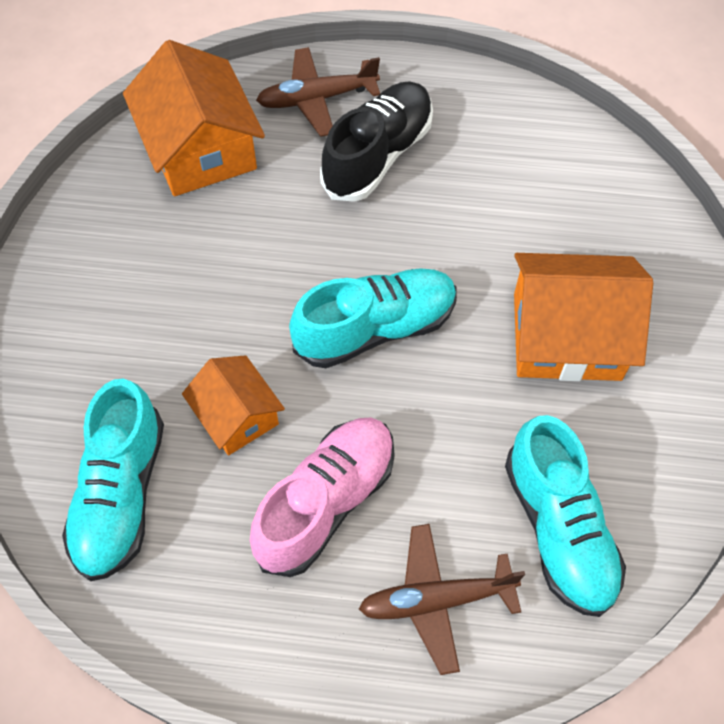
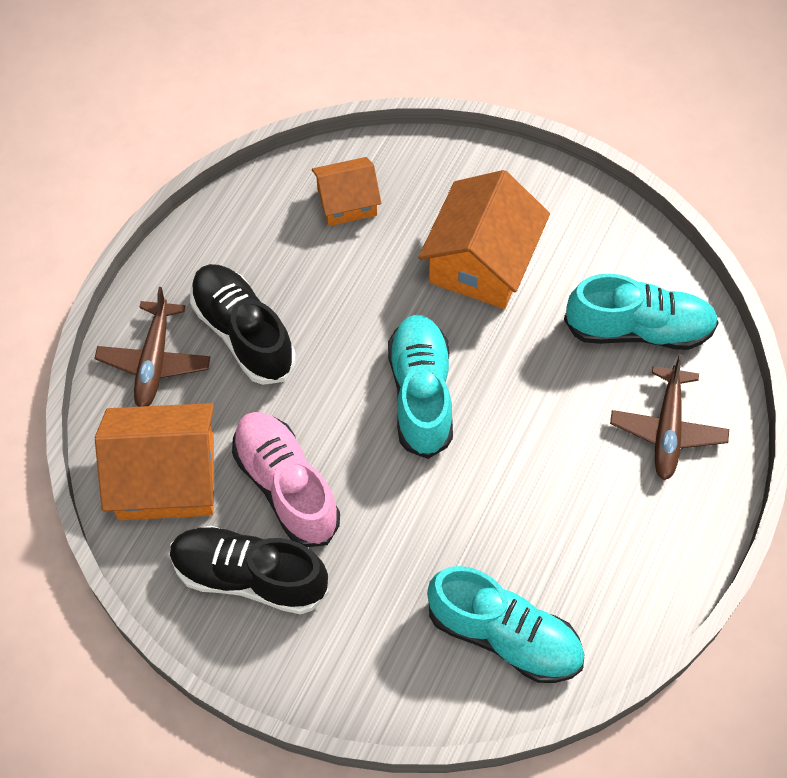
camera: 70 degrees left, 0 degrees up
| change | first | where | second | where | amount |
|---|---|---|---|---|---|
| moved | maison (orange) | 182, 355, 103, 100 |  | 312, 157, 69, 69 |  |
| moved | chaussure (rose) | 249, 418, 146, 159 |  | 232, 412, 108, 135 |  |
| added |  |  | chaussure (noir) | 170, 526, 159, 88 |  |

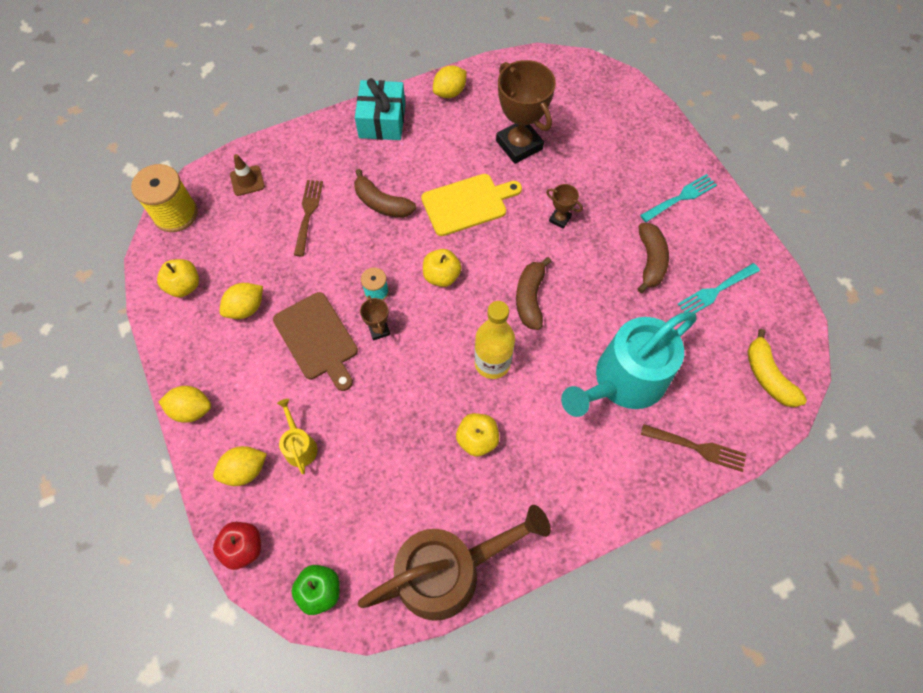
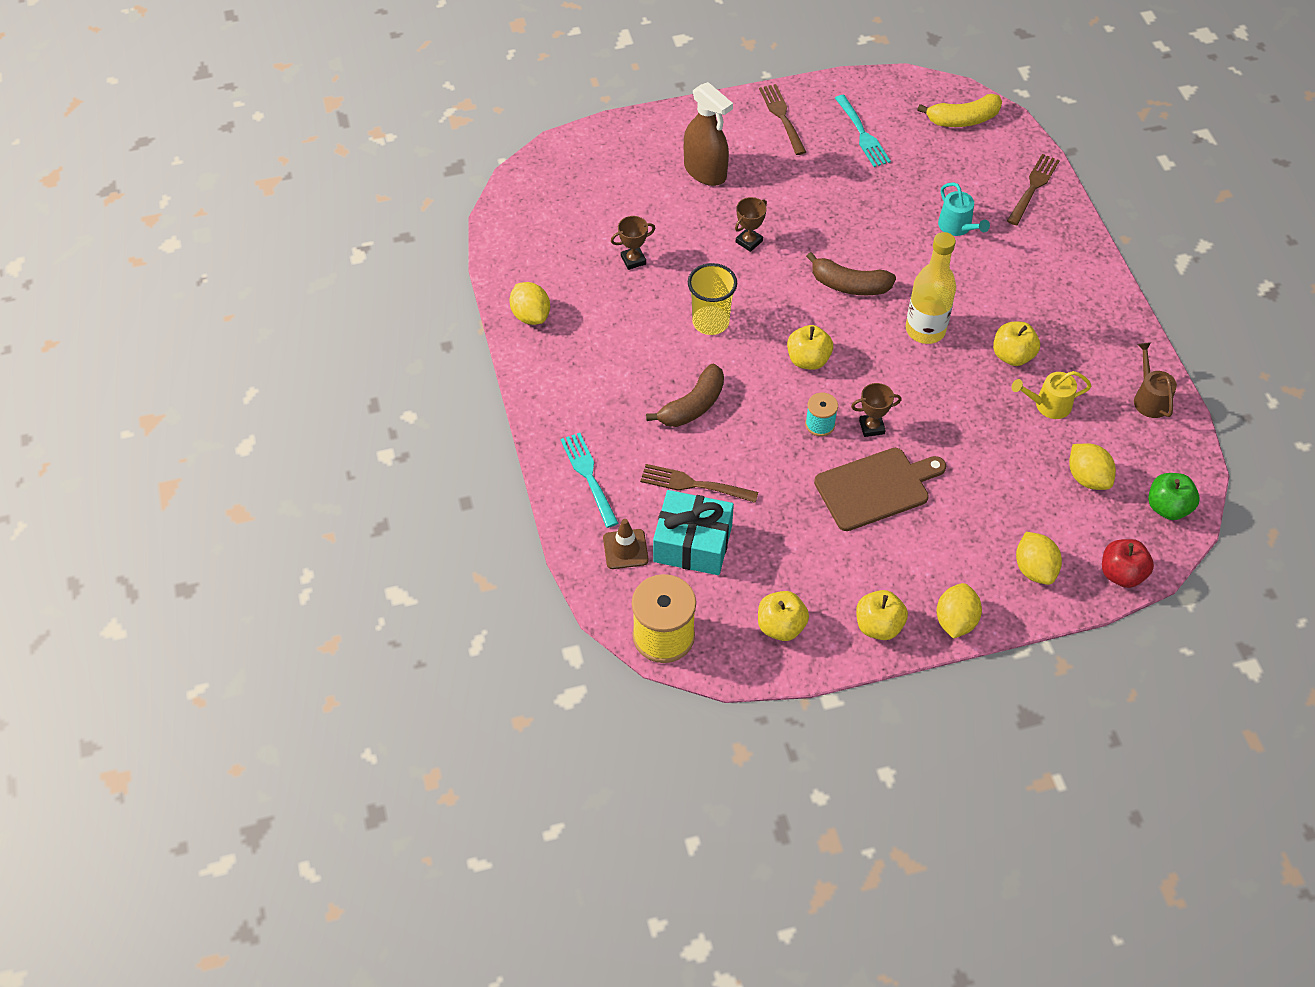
camera: 80 degrees left, 10 degrees down
| change | first | where | second | where | amount |
|---|---|---|---|---|---|
| resized | trophée (marron) | 496, 60, 60, 104 |  | 611, 216, 44, 54 | x0.46 |
| moved | cadeau (turquoise) | 355, 78, 50, 62 |  | 653, 490, 81, 85 |  |
| replaced | planche à découper (jaune) | 421, 174, 101, 62 | gobelet (jaune) | 688, 263, 49, 72 |  |
| moved | fourchette (turquoise) | 640, 174, 77, 48 |  | 560, 433, 59, 95 |  |
| removed | banane (marron) | 637, 223, 32, 70 |  |  |  |
| moved | citron (jaune) | 220, 283, 43, 36 |  | 1069, 444, 47, 46 |  |
| resized | arrosoir (turquoise) | 561, 312, 136, 105 |  | 938, 182, 52, 54 | x0.43 |
| moved | arrosoir (jaune) | 277, 399, 41, 75 |  | 1012, 371, 79, 48 |  |
| resized | arrosoir (marron) | 358, 505, 193, 116 |  | 1134, 342, 43, 76 | x0.43 |
| added |  |  | vaporisateur (marron) | 684, 82, 49, 104 |  |
| added |  |  | fourchette (marron) | 759, 84, 47, 71 |  |
| added |  |  | pomme (jaune) | 856, 590, 52, 50 |  |

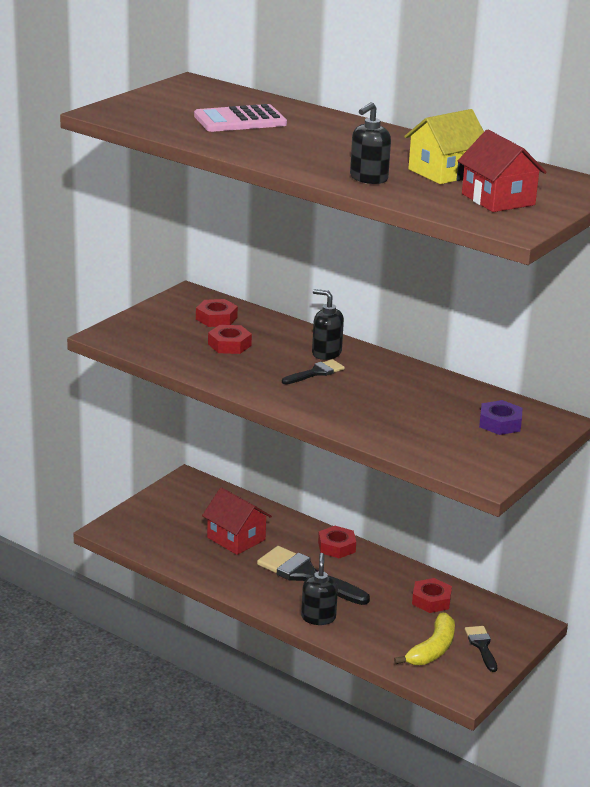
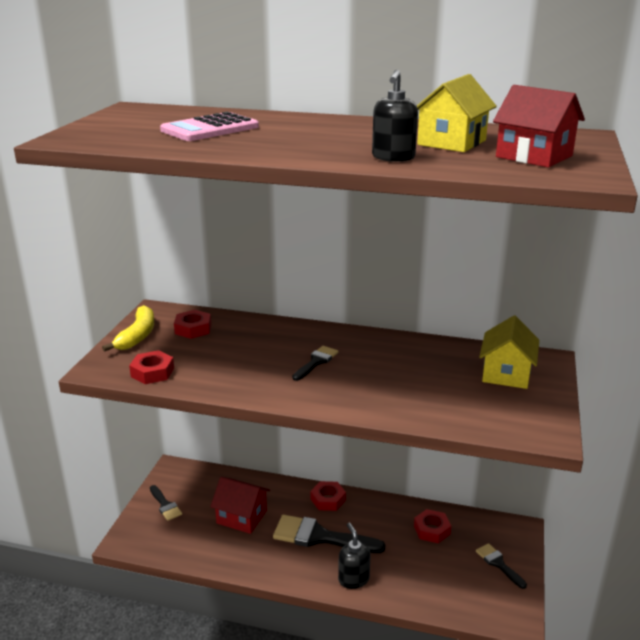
camera: 20 degrees left, 0 degrees up
| change | first | where | second | where | amount |
|---|---|---|---|---|---|
| removed | distributeur de savon (noir) | 312, 289, 32, 71 |  |  |  |
| moved | écrou (rouge) | 208, 325, 44, 29 |  | 129, 350, 45, 34 |  |
| replaced | écrou (violet) | 479, 400, 43, 35 | maison (jaune) | 479, 315, 60, 74 |  |
| moved | banane (jaune) | 394, 613, 61, 52 |  | 102, 305, 52, 47 |  |
| added |  |  | pinceau (noir) | 150, 485, 32, 36 |  |

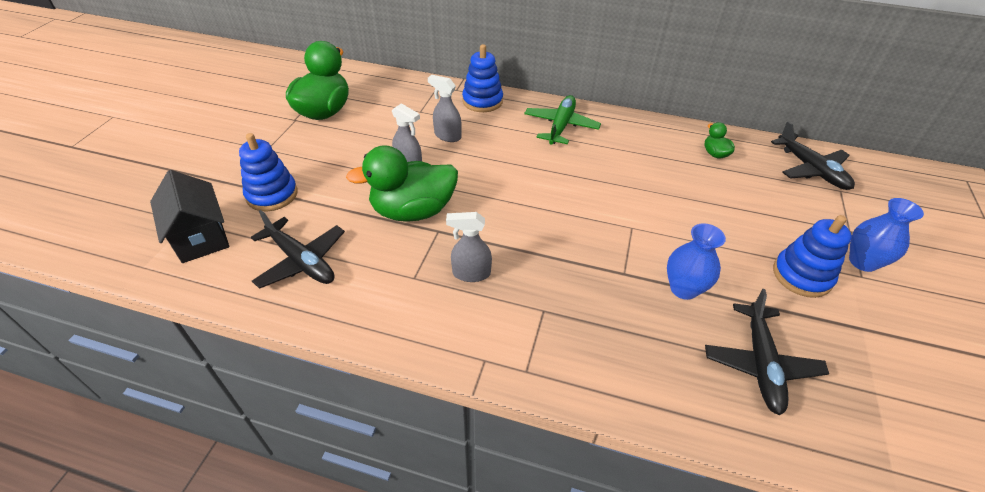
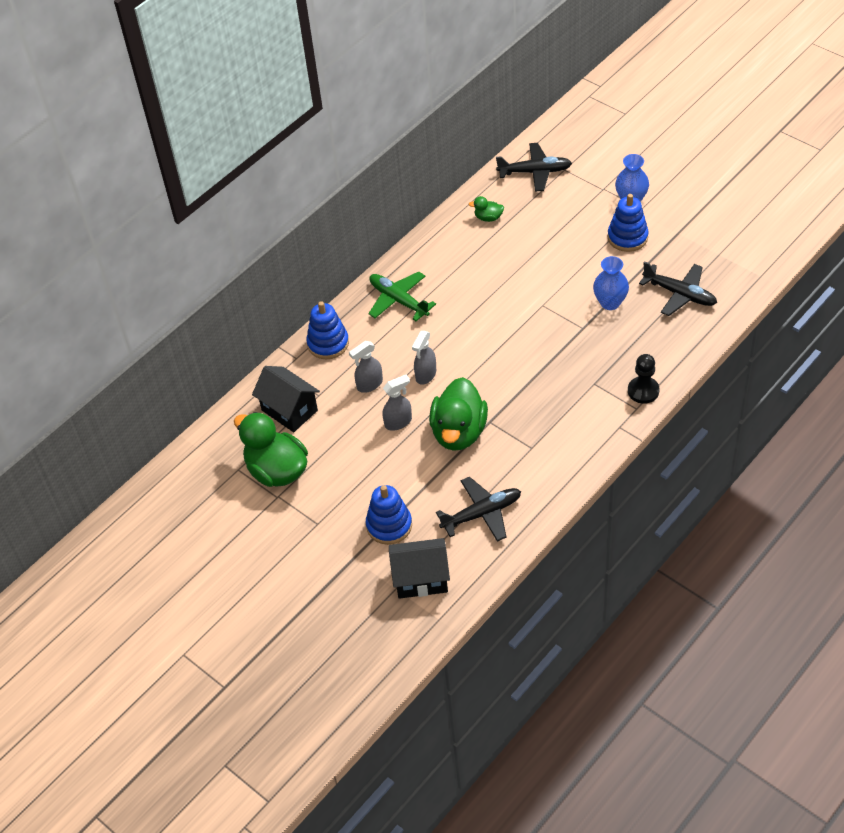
camera: 60 degrees left, 5 degrees up
| change | first | where | second | where | amount |
|---|---|---|---|---|---|
| moved | vaporisateur (gris) | 446, 212, 46, 70 |  | 412, 331, 24, 54 |  |
| added |  |  | pion (noir) | 628, 354, 32, 50 |  |
| added |  |  | maison (noir) | 252, 366, 68, 66 |  |

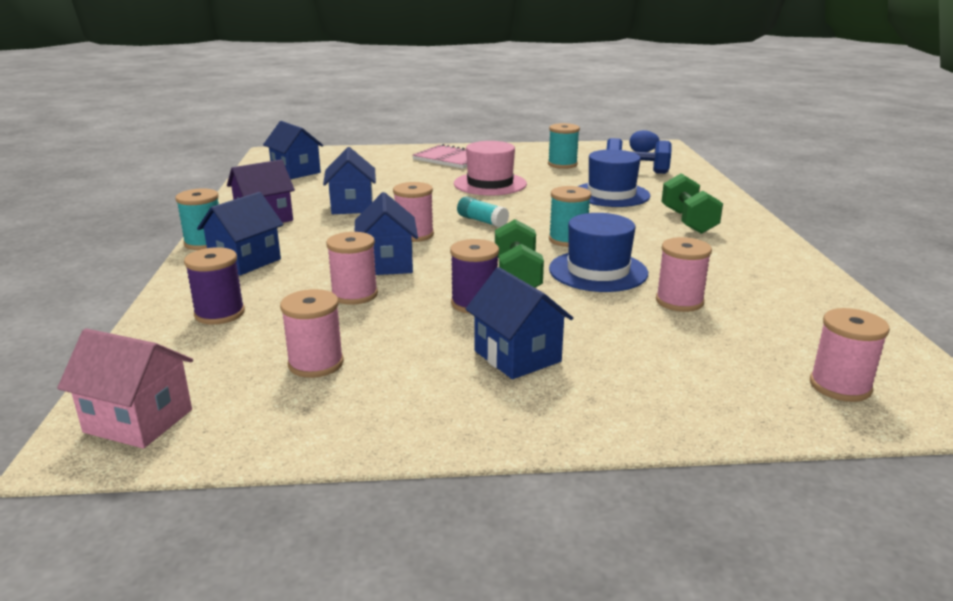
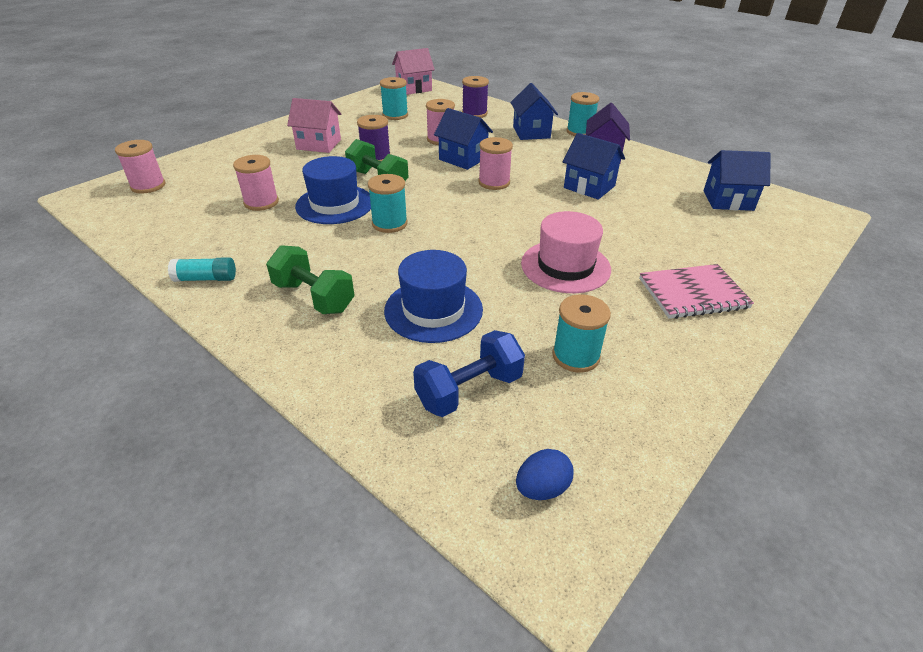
camera: 135 degrees right, 15 degrees up
| change | first | where | second | where | amount |
|---|---|---|---|---|---|
| moved | bâton de colle (turquoise) | 457, 196, 52, 31 |  | 168, 257, 68, 25 |  |
| recoloured | maison (bleu) | 466, 267, 107, 112 | maison (rose) | 287, 98, 54, 55 |  |
| recoloured | bobine (rose) | 280, 289, 64, 89 | bobine (turquoise) | 380, 77, 28, 43 |  |

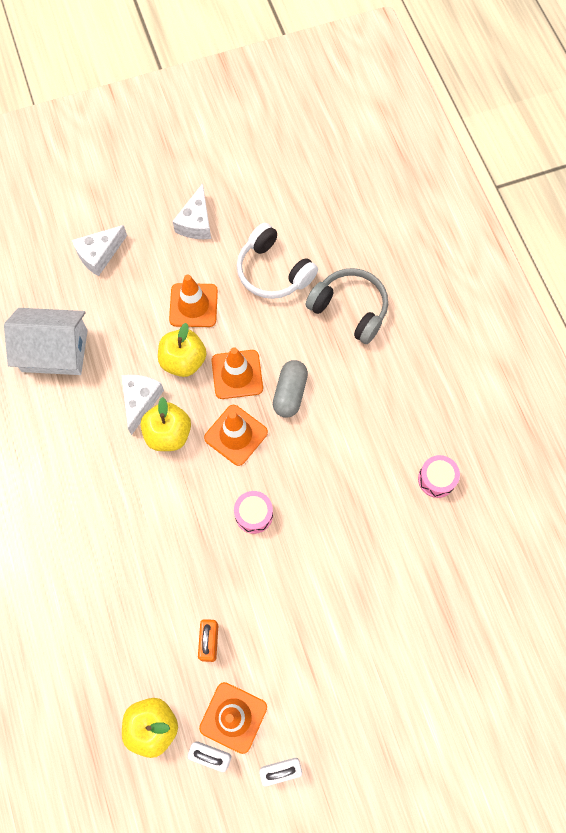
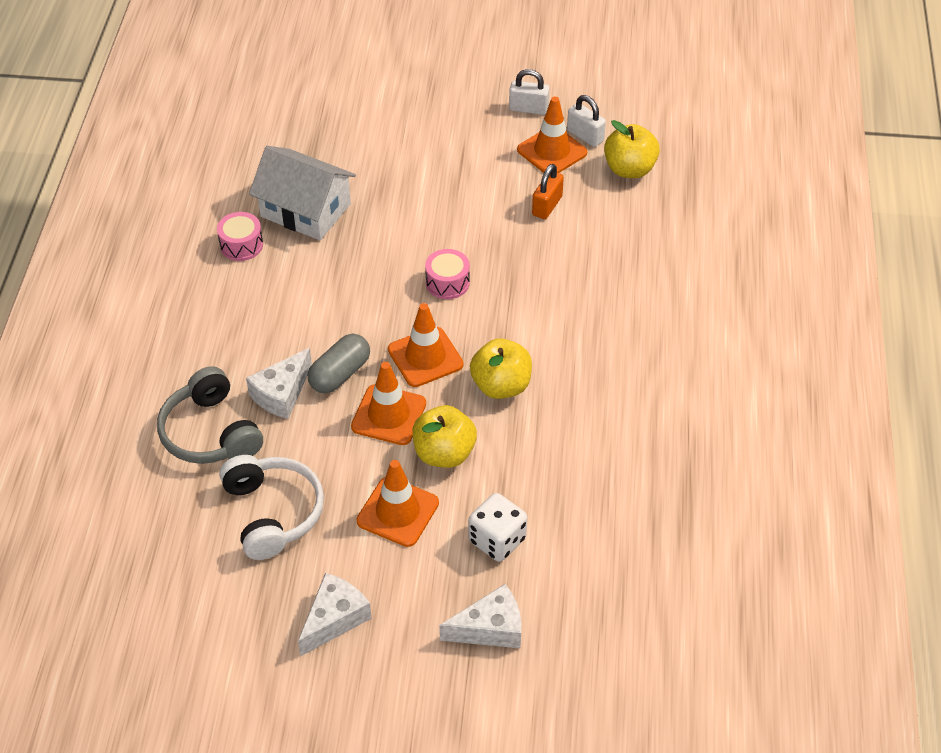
camera: 155 degrees left, 20 degrees down
| change | first | where | second | where | amount |
|---|---|---|---|---|---|
| moved | maison (blanc) | 4, 308, 84, 67 |  | 249, 146, 107, 94 |  |
| moved | fromage (blanc) | 121, 375, 43, 60 |  | 246, 348, 66, 71 |  |
| added |  |  | dé (blanc) | 468, 493, 59, 69 |  |

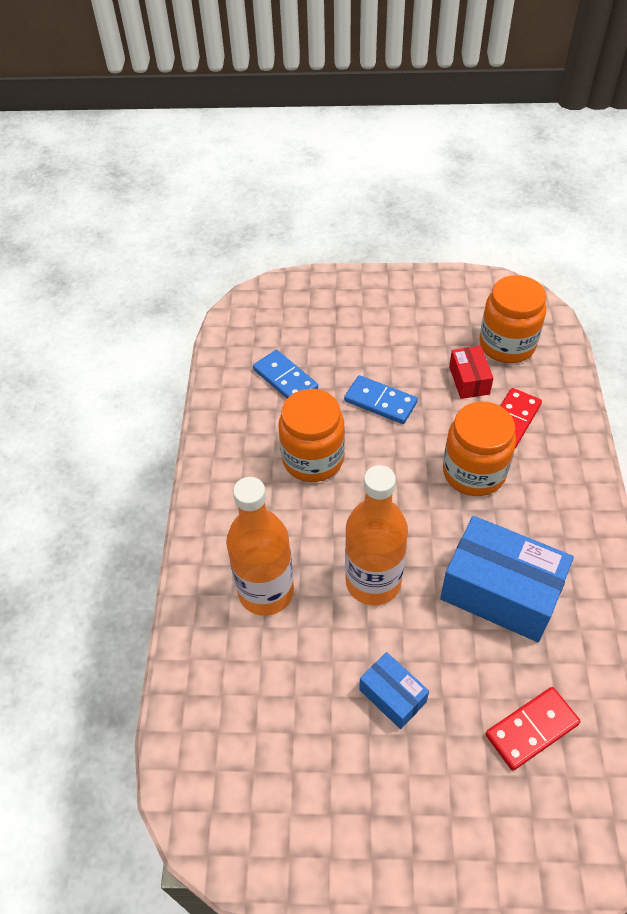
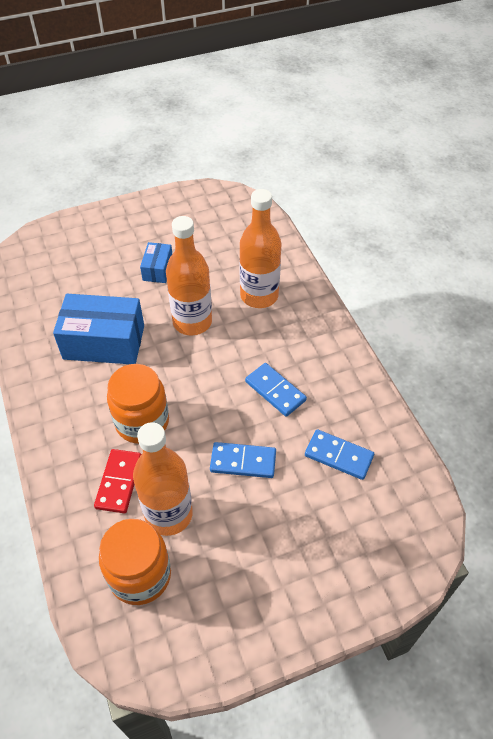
camera: 155 degrees right, 0 degrees up
| change | first | where | second | where | amount |
|---|---|---|---|---|---|
| replaced | boîte (rouge) | 449, 346, 45, 53 | bouteille (orange) | 133, 422, 60, 114 |  |
| replaced | bocal (orange) | 279, 389, 66, 93 | domino (bleu) | 245, 363, 62, 54 |  |
| turned | boîte (bleu) | 359, 652, 70, 77 |  | 140, 242, 32, 41 | 75 degrees clockwise |
| removed | domino (rouge) | 485, 687, 96, 83 |  |  |  |

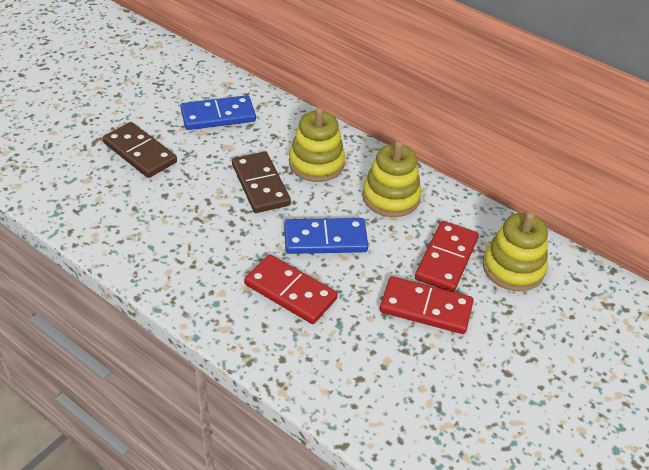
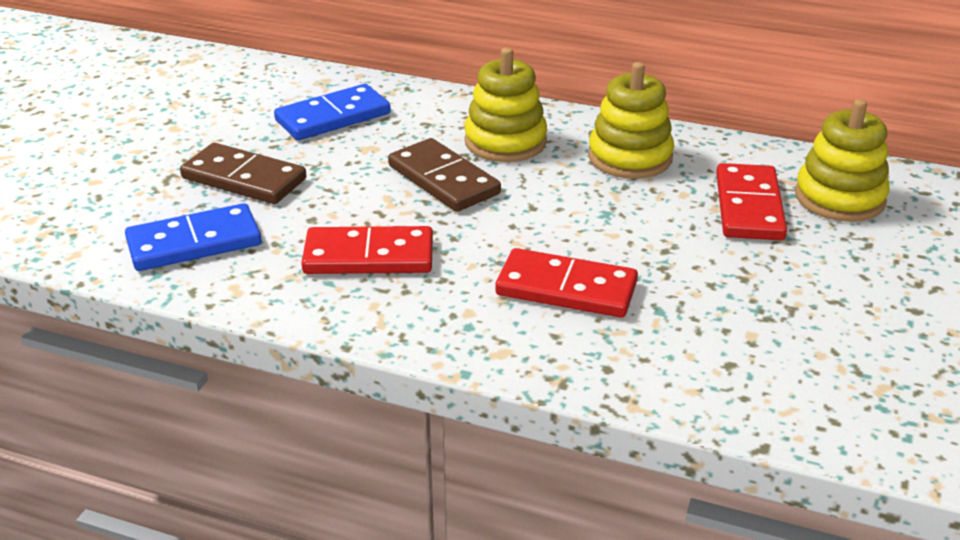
camera: 15 degrees left, 10 degrees down
| change | first | where | second | where | amount |
|---|---|---|---|---|---|
| moved | domino (bleu) | 284, 218, 84, 36 |  | 125, 203, 137, 68 |  |
| moved | domino (rouge) | 380, 276, 94, 58 |  | 301, 226, 132, 48 |  |

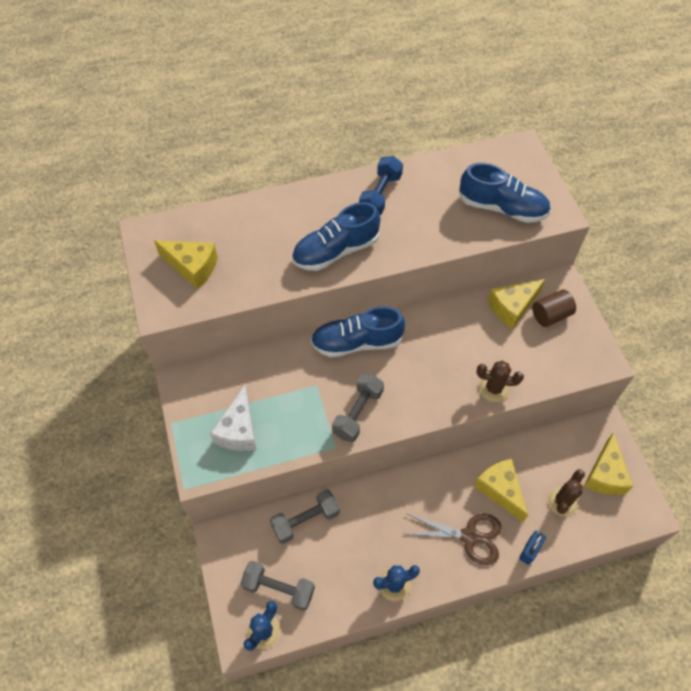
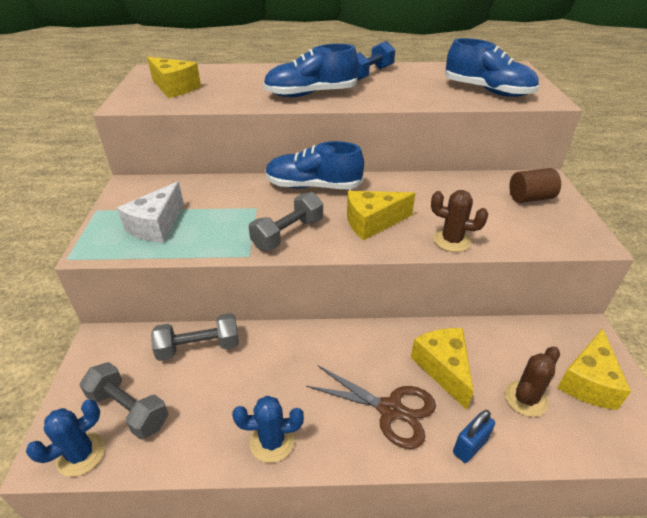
camera: 15 degrees right, 20 degrees down
| change | first | where | second | where | amount |
|---|---|---|---|---|---|
| moved | fromage (jaune) | 488, 279, 57, 50 |  | 347, 191, 68, 49 |  |

